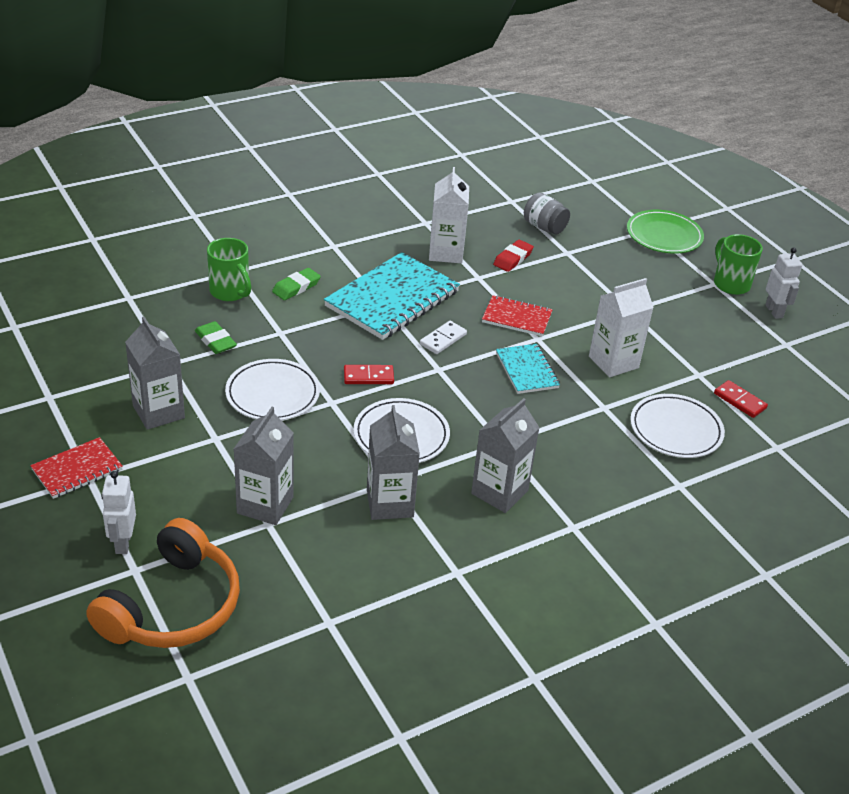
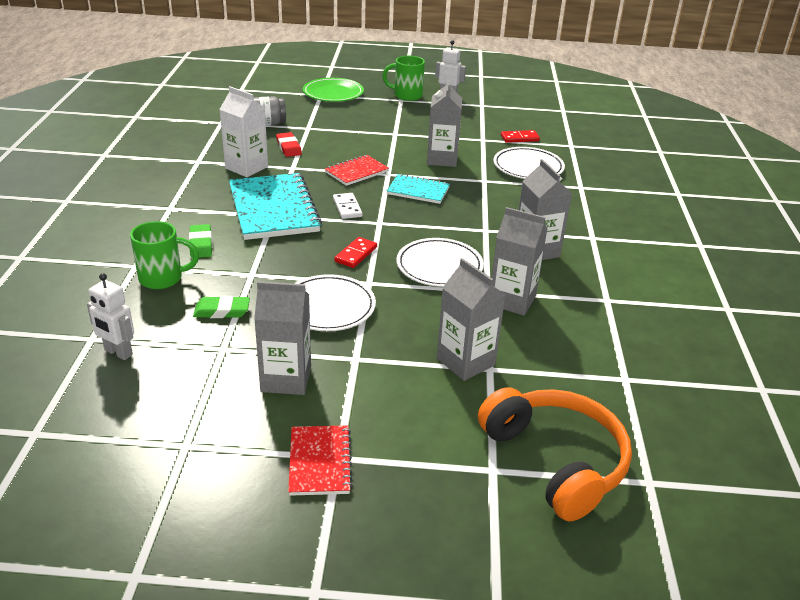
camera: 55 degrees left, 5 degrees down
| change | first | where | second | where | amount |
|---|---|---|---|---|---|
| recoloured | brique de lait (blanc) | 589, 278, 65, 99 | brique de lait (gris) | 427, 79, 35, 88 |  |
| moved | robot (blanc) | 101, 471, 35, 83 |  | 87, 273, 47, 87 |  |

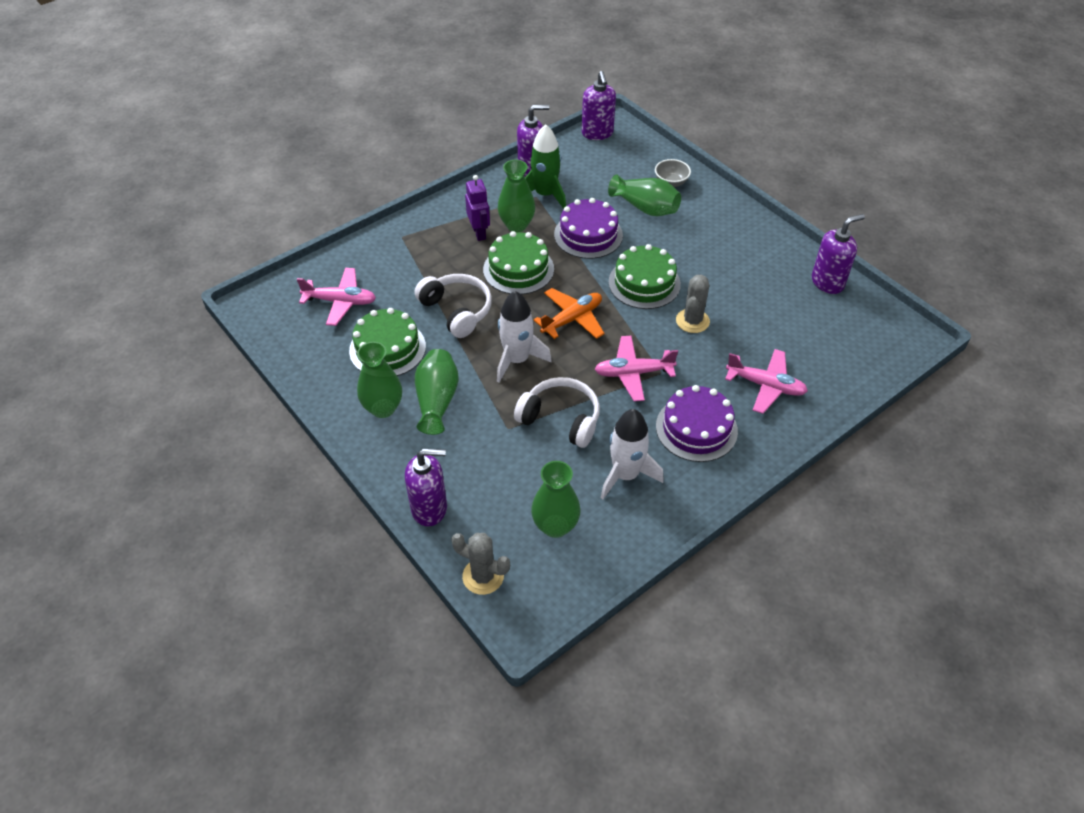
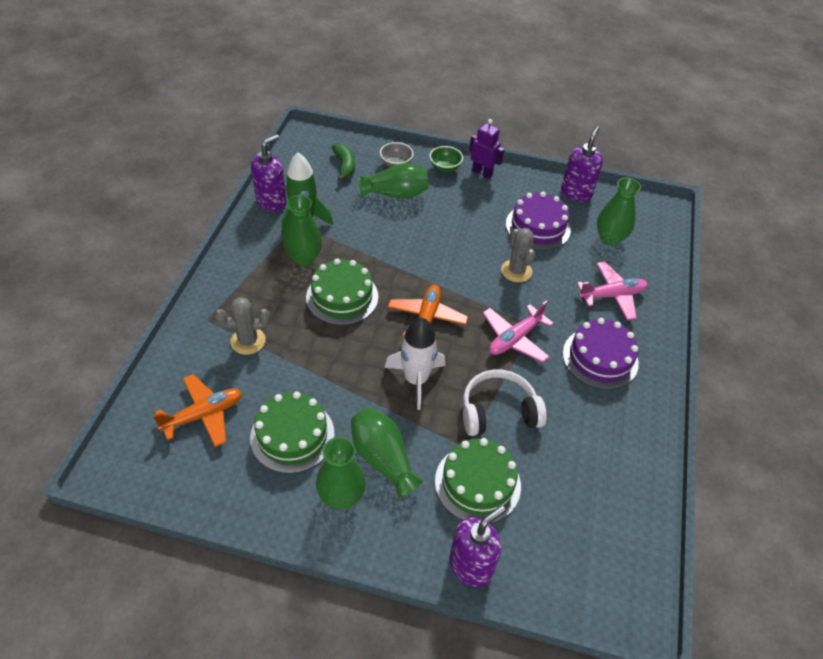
camera: 40 degrees left, 0 degrees up
| change | first | where | second | where | amount |
|---|---|---|---|---|---|
| removed | distributeur de savon (violet) | 582, 71, 34, 69 |  |  |  |
| moved | robot (violet) | 465, 175, 25, 66 |  | 469, 119, 35, 60 |  |
| moved | gâteau (violet) | 554, 198, 69, 61 |  | 506, 192, 65, 58 |  |
| moved | gâteau (vert) | 608, 244, 73, 65 |  | 435, 438, 86, 85 |  |
| recoloured | avion (rose) | 297, 268, 79, 58 | avion (orange) | 153, 374, 89, 73 |  |
| removed | casque audio (blanc) | 414, 274, 78, 64 |  |  |  |
| removed | fusée (blanc) | 601, 409, 63, 90 |  |  |  |
| moved | vase (vert) | 531, 461, 50, 77 |  | 597, 177, 44, 69 |  |
| moved | cactus (gris) | 451, 533, 59, 62 |  | 215, 297, 55, 58 |  |
| added |  |  | banane (vert) | 332, 143, 23, 38 |  |
| added |  |  | bol (vert) | 429, 146, 34, 27 |  |

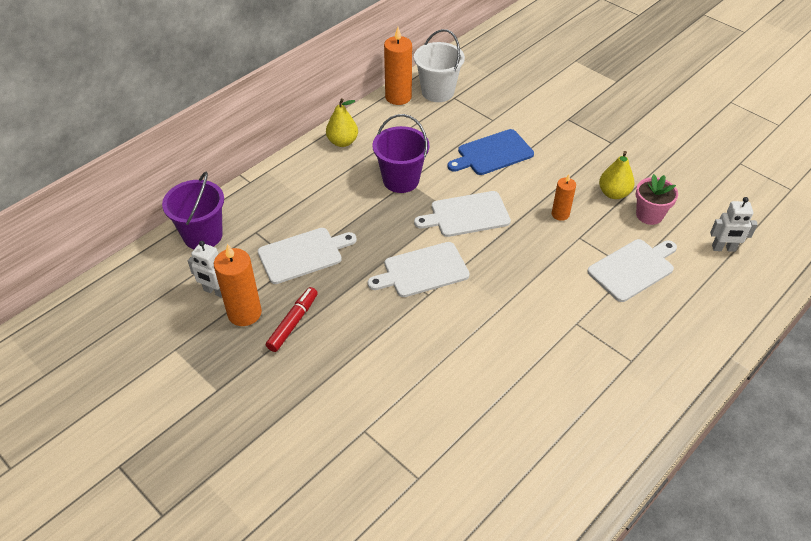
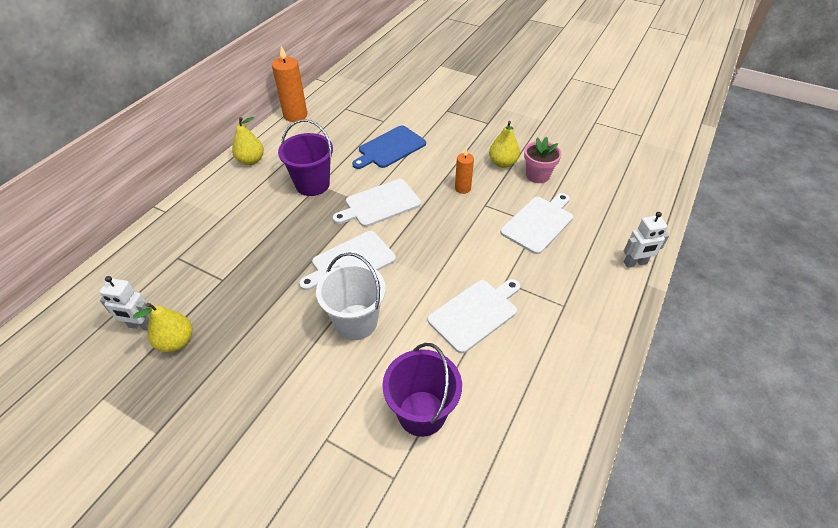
camera: 15 degrees left, 0 degrees up
| change | first | where | second | where | amount |
|---|---|---|---|---|---|
| moved | seau (blanc) | 414, 29, 51, 73 |  | 316, 252, 70, 88 |  |
| moved | seau (violet) | 162, 171, 62, 78 |  | 382, 343, 80, 94 |  |
| moved | robot (blanc) | 710, 197, 48, 55 |  | 624, 212, 45, 56 |  |
| moved | planche à découper (blanc) | 258, 228, 99, 56 |  | 427, 279, 93, 74 |  |
| replaced | bougie (orange) | 214, 244, 48, 82 | poire (jaune) | 133, 303, 59, 49 |  |
| removed | feutre (rouge) | 266, 287, 52, 65 |  |  |  |

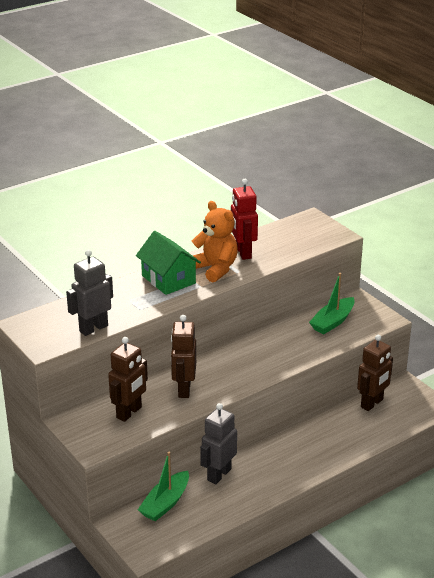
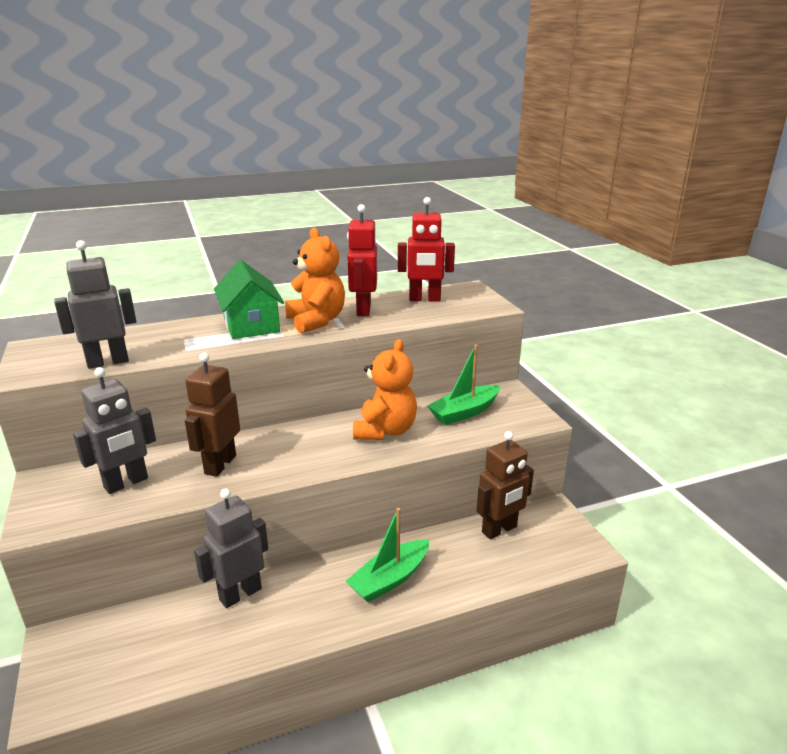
camera: 15 degrees right, 5 degrees down
| change | first | where | second | where | amount |
|---|---|---|---|---|---|
| recoloured | robot (marron) | 108, 337, 40, 85 | robot (gris) | 73, 367, 83, 127 |  |
| moved | bateau (vert) | 138, 452, 51, 69 |  | 345, 508, 84, 94 |  |
| added |  |  | robot (rouge) | 398, 197, 57, 104 |  |
| added |  |  | ours en peluche (orange) | 353, 339, 64, 101 |  |

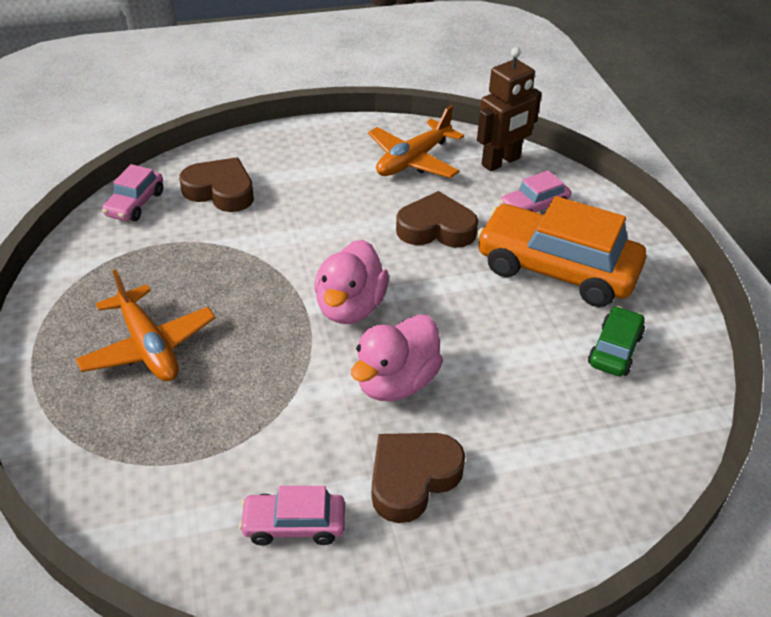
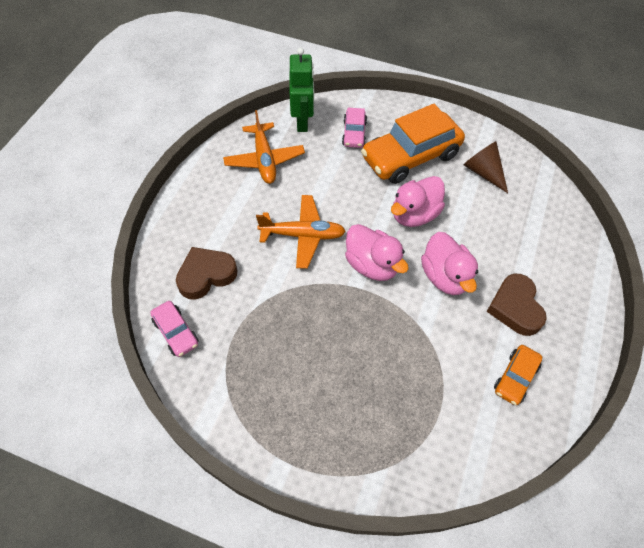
camera: 55 degrees left, 15 degrees up
| change | first | where | second | where | amount |
|---|---|---|---|---|---|
| recoloured | robot (marron) | 477, 47, 65, 124 | robot (vert) | 289, 48, 25, 84 |  |
| removed | cœur (marron) | 396, 191, 82, 57 |  |  |  |
| moved | avion (orange) | 75, 269, 141, 112 |  | 256, 195, 90, 74 |  |
| replaced | voiture (vert) | 588, 306, 57, 70 | cône (marron) | 463, 141, 45, 52 |  |
| recoloured | voiture (rose) | 239, 486, 106, 60 | voiture (orange) | 494, 345, 48, 60 |  |
| added |  |  | canard (rose) | 391, 176, 54, 51 |  |

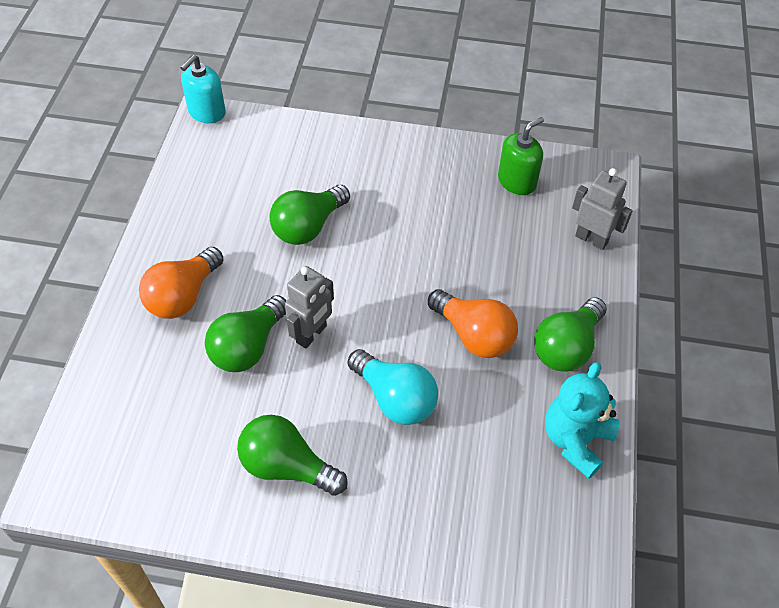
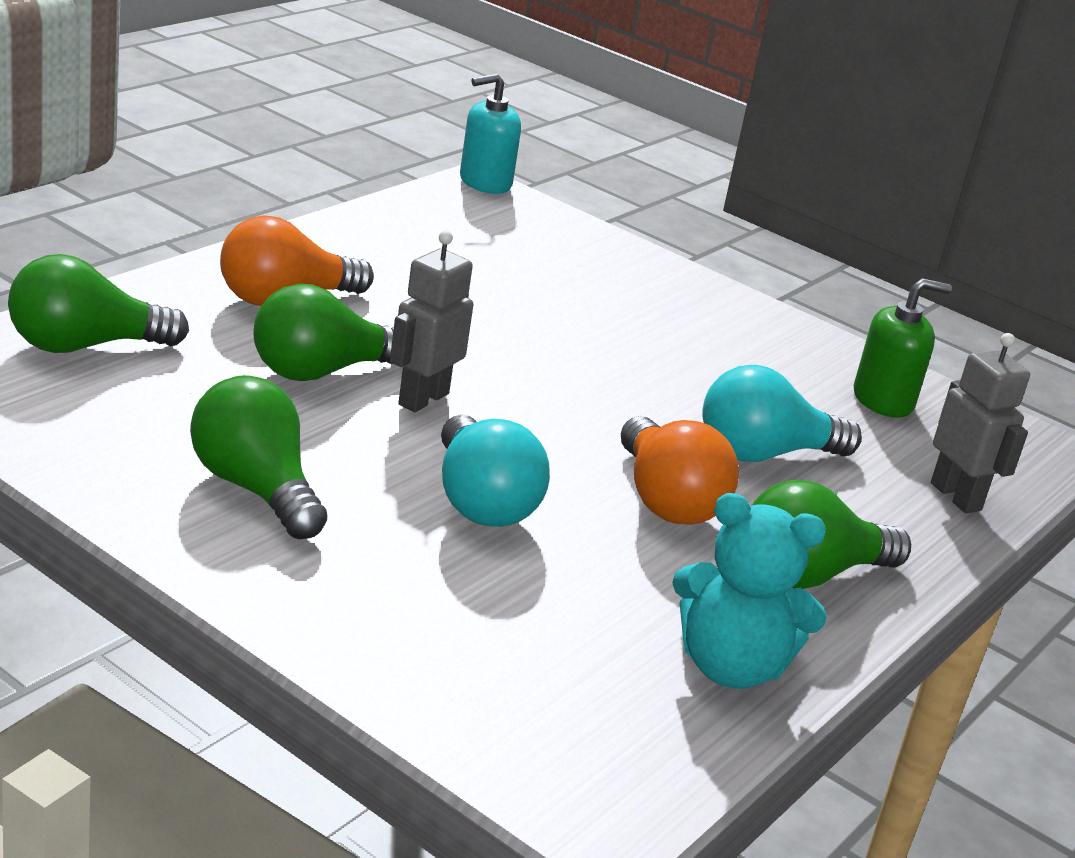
camera: 25 degrees right, 25 degrees down
| change | first | where | second | where | amount |
|---|---|---|---|---|---|
| moved | ampoule (vert) | 270, 185, 80, 60 |  | 8, 254, 181, 99 |  |
| turned | robot (gris) | 285, 266, 49, 83 |  | 390, 231, 83, 181 | 150 degrees clockwise |
| turned | ours en peluche (turquoise) | 545, 362, 74, 117 |  | 672, 493, 155, 196 | 135 degrees counterclockwise |
| added |  |  | ampoule (turquoise) | 702, 365, 160, 97 |  |

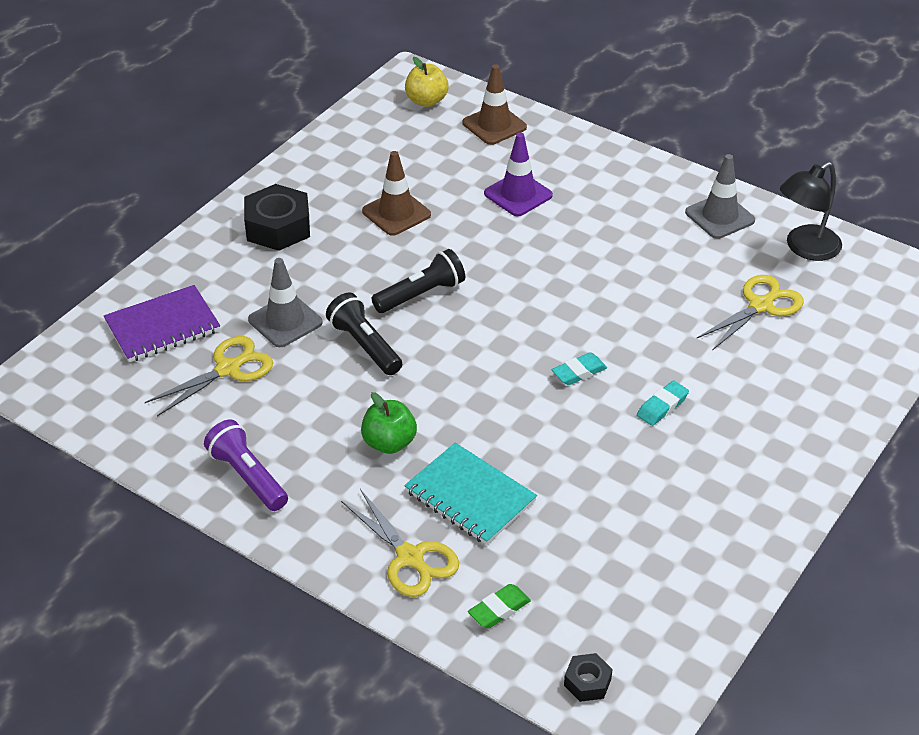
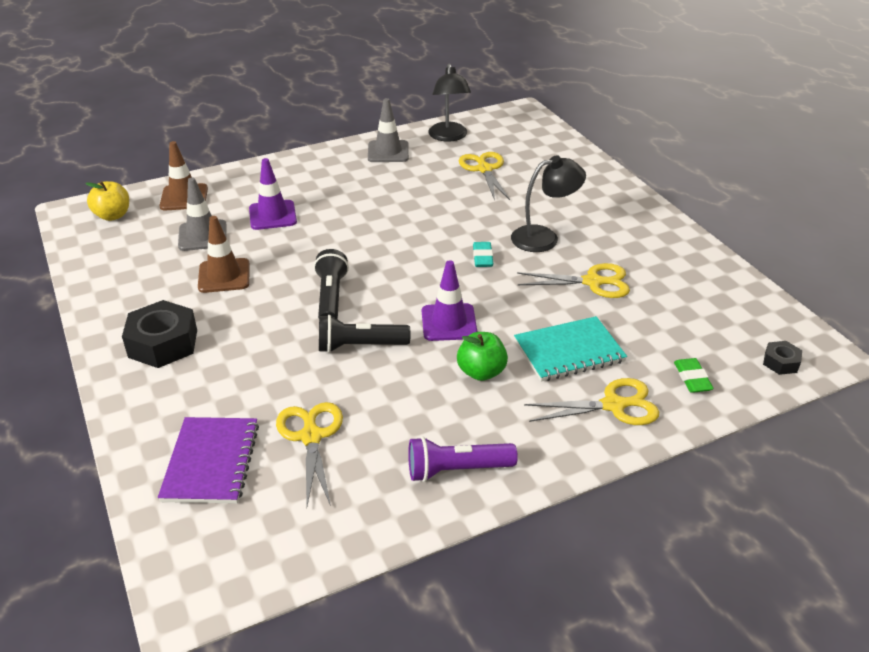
camera: 60 degrees left, 5 degrees down
| change | first | where | second | where | amount |
|---|---|---|---|---|---|
| moved | cône de chantier (gris) | 248, 258, 75, 89 |  | 178, 177, 49, 74 |  |
| replaced | gomme (turquoise) | 637, 380, 52, 46 | lampe (noir) | 511, 155, 75, 97 |  |
| added |  |  | cône de chantier (violet) | 422, 260, 55, 81 |  |
| added |  |  | ciseaux (jaune) | 517, 263, 113, 35 |  |

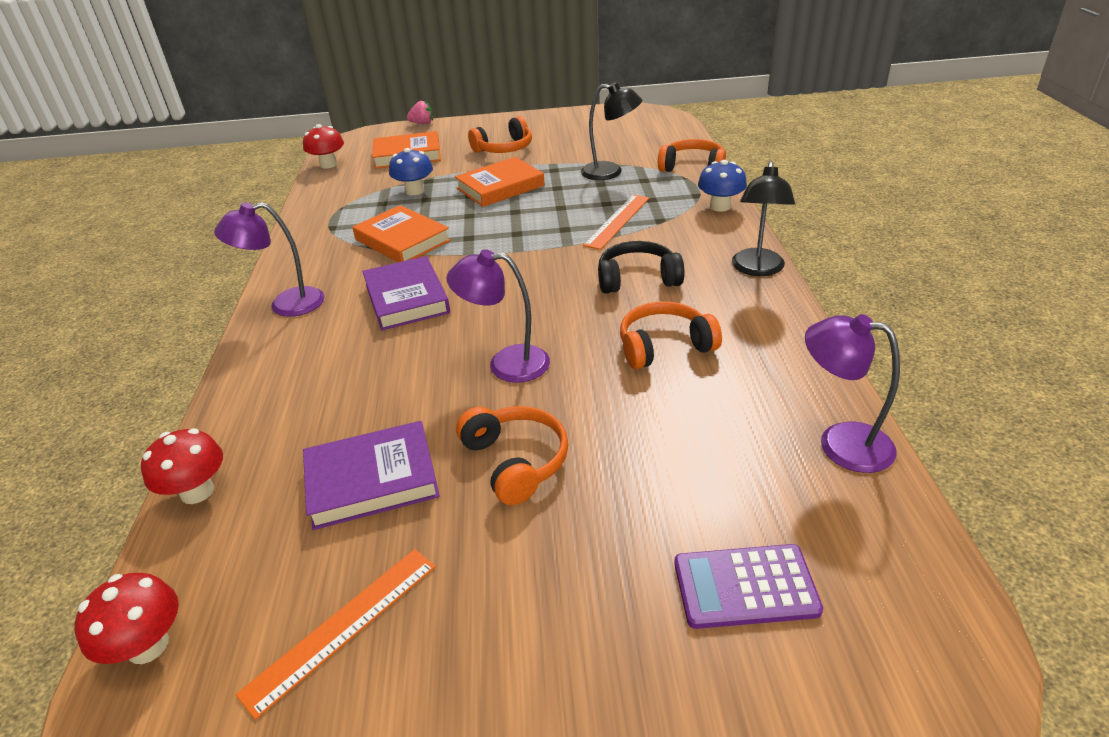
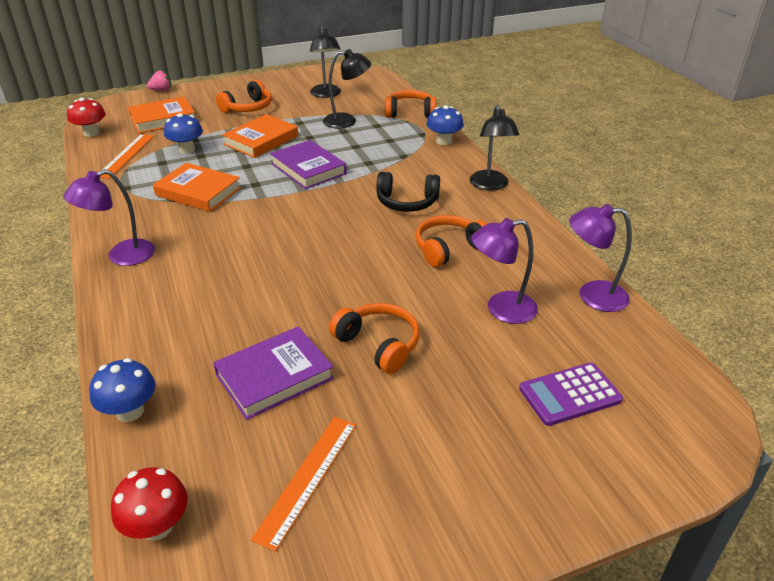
camera: 20 degrees left, 0 degrees up
| change | first | where | second | where | amount |
|---|---|---|---|---|---|
| moved | règle (orange) | 583, 195, 66, 55 |  | 100, 134, 54, 45 |  |
| turned | casque audio (noir) | 598, 241, 87, 53 |  | 377, 172, 63, 40 | 150 degrees counterclockwise |
| moved | lampe (violet) | 446, 249, 104, 134 |  | 471, 218, 67, 106 |  |
| moved | livre (violet) | 362, 256, 88, 74 |  | 270, 140, 77, 49 |  |
| recoloured | champignon (rouge) | 141, 428, 82, 76 | champignon (bleu) | 89, 358, 66, 64 |  |
| added |  |  | lampe (noir) | 310, 26, 31, 72 |  |

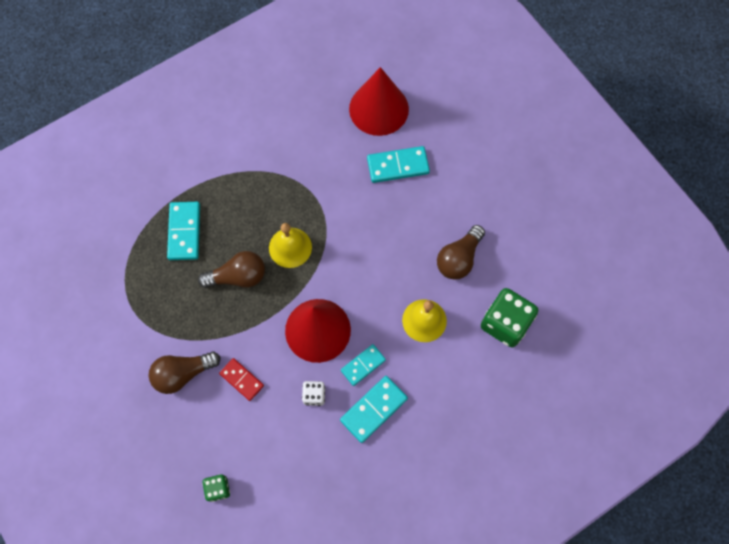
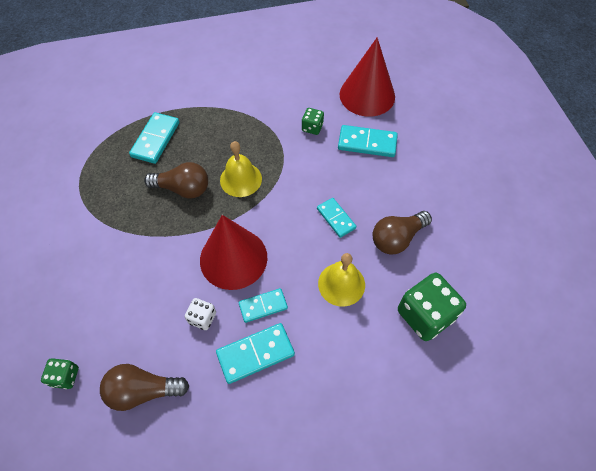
camera: 20 degrees right, 10 degrees down
| change | first | where | second | where | amount |
|---|---|---|---|---|---|
| moved | ampoule (marron) | 148, 351, 73, 43 |  | 100, 364, 89, 47 |  |
| removed | domino (rouge) | 219, 358, 45, 43 |  |  |  |
| added |  |  | dé (vert) | 302, 108, 22, 27 |  |
| added |  |  | domino (turquoise) | 317, 198, 39, 40 |  |

